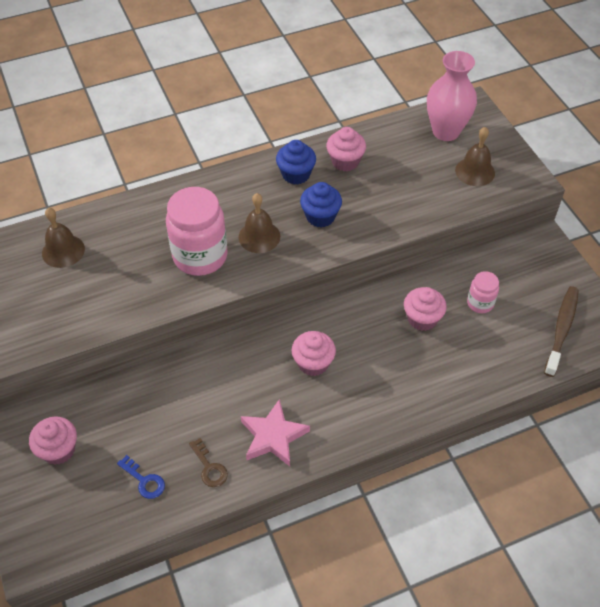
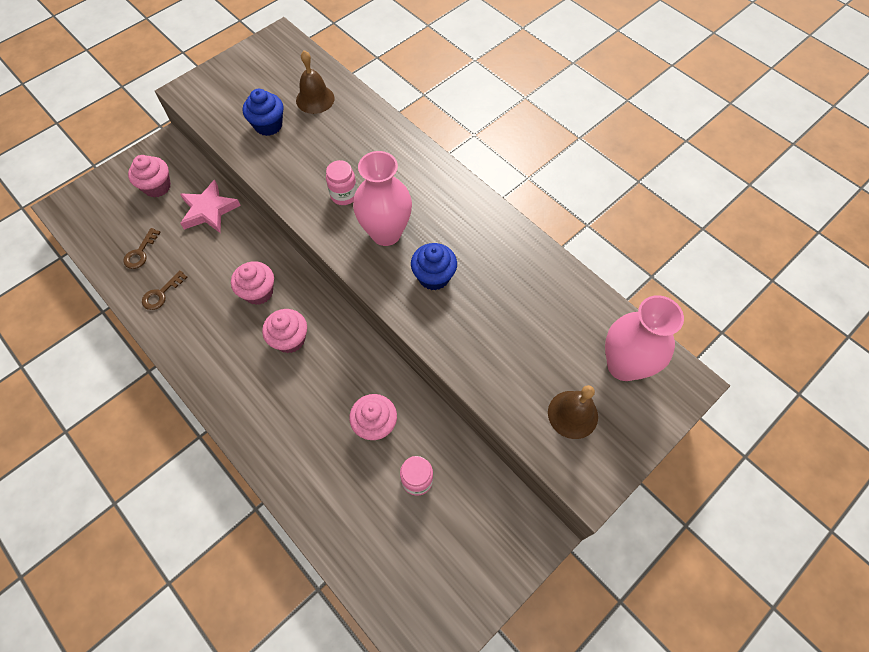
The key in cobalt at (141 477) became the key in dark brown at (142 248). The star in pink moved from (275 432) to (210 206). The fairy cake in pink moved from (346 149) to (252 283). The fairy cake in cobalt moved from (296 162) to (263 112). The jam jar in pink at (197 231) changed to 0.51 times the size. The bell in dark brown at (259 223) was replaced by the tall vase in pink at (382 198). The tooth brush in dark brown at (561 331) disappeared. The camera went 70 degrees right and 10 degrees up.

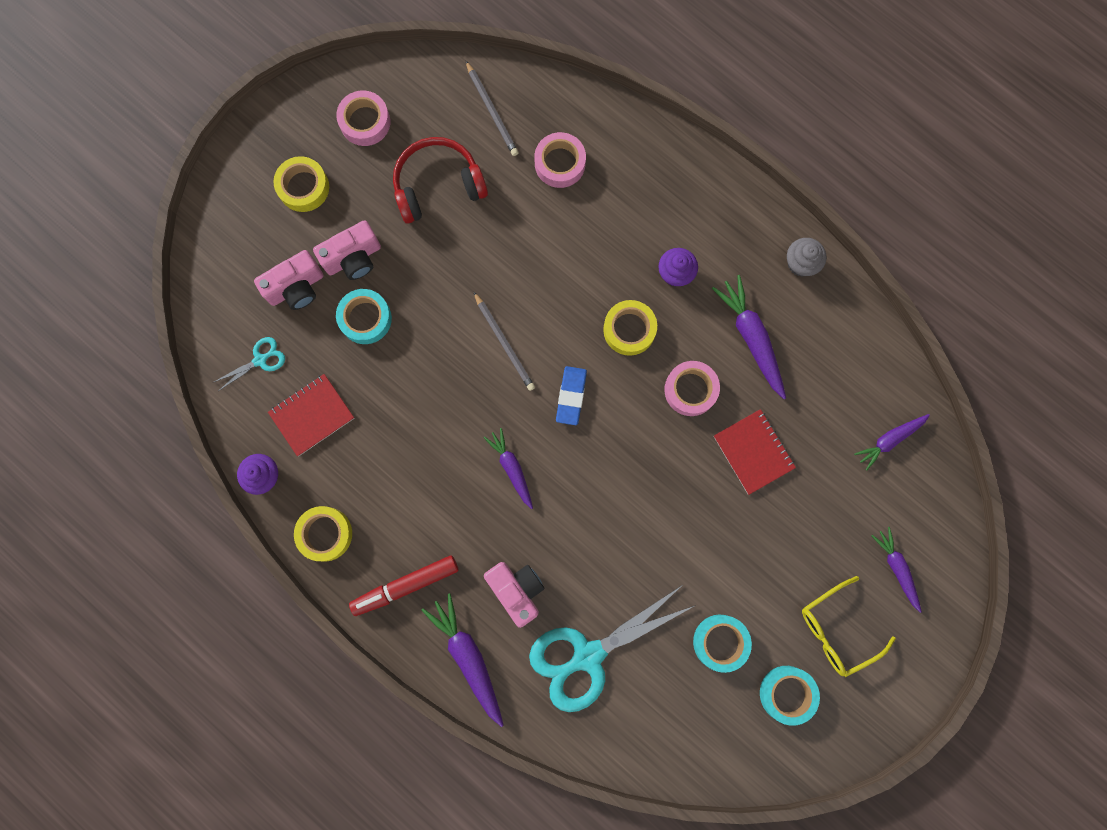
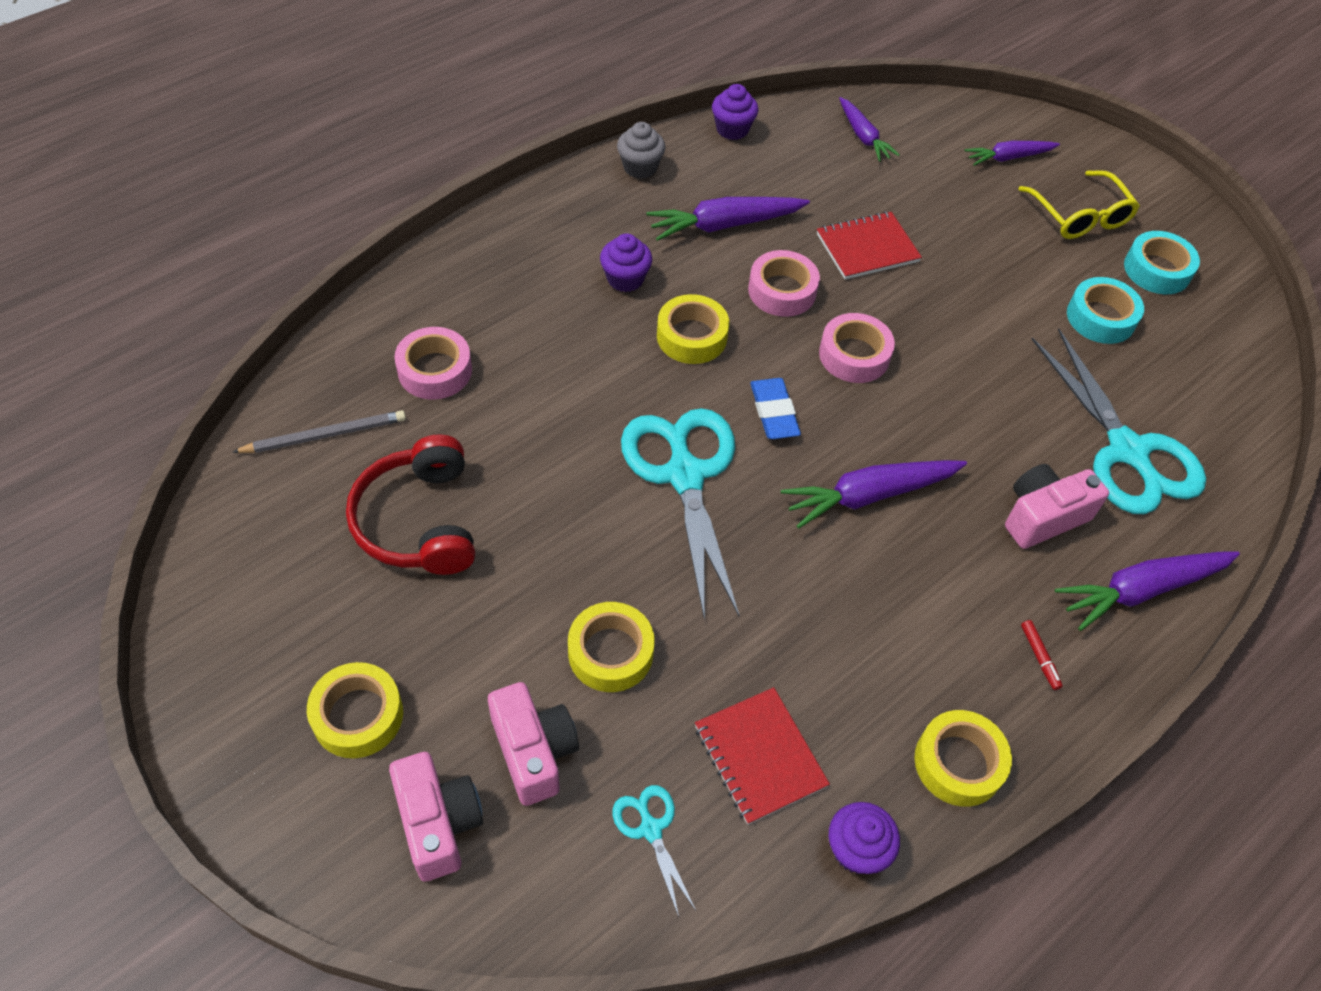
The camera in pink moved from (347 250) to (436 817). The tape in teal at (364 316) became the tape in yellow at (611 647). The wooden pencil in gray at (504 341) was replaced by the pair of scissors in teal at (680 514). The fairy cake in violet at (735 112) appeared. The gum eraser in cobalt at (571 395) turned 60 degrees clockwise. The toy carrot in violet at (508 468) changed to 1.56 times the size. The tape in pink moved from (363 118) to (857 348). The marker pen in scarlet at (403 585) changed to 0.43 times the size. The camera went 85 degrees left and 25 degrees down.

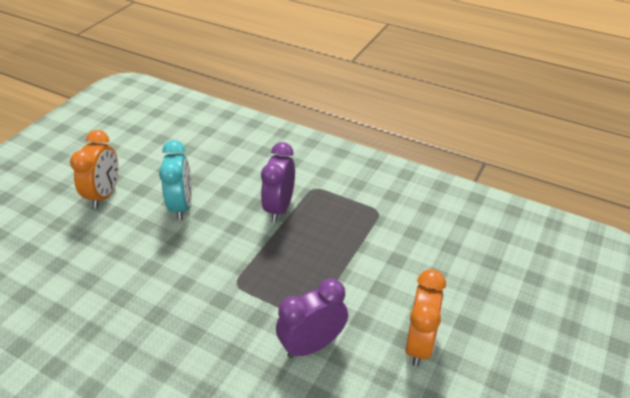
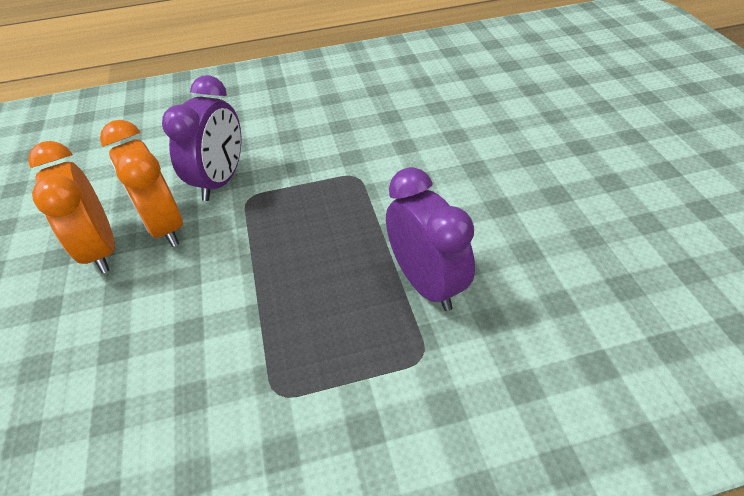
The alarm clock in orange-coloured moved from (94 169) to (141 183). The alarm clock in teal at (175 180) disappeared. The camera went 140 degrees right and 5 degrees up.

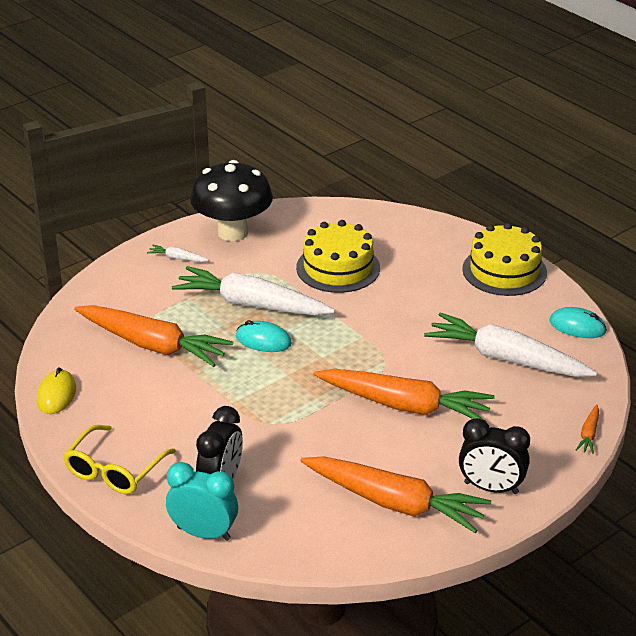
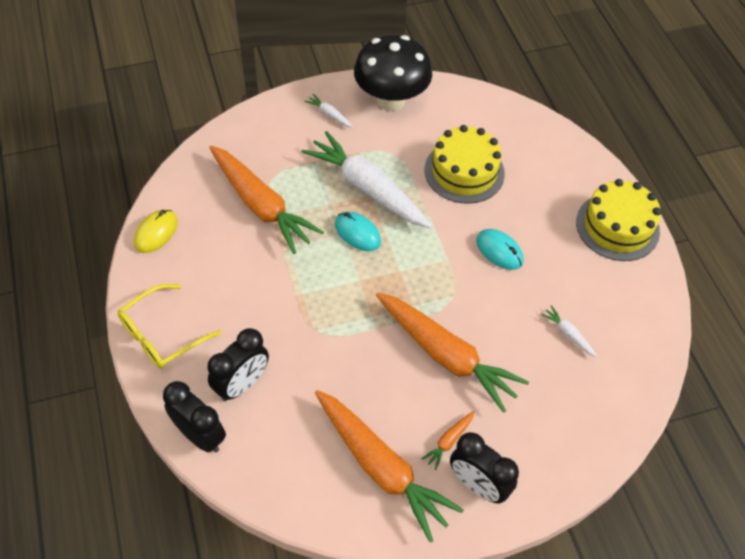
The alarm clock in teal at (202 501) became the alarm clock in jet-black at (194 417). The toy carrot in orange-coloured moved from (587 429) to (447 440). The PC mouse in teal moved from (578 322) to (500 249). The toy carrot in white at (510 345) changed to 0.40 times the size. The camera went 20 degrees right and 20 degrees up.

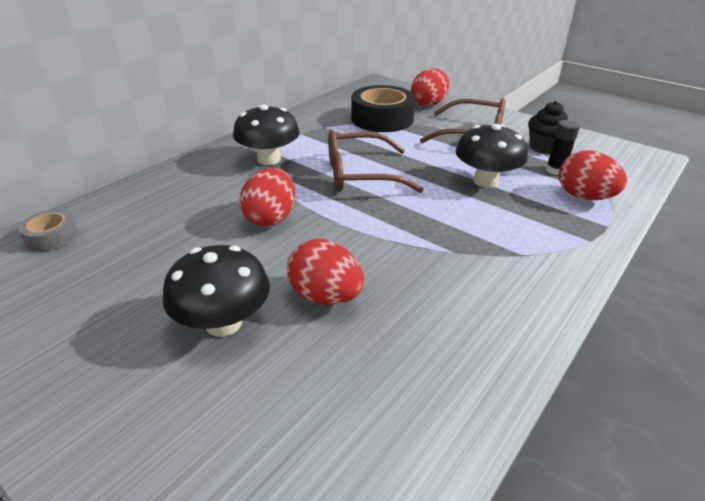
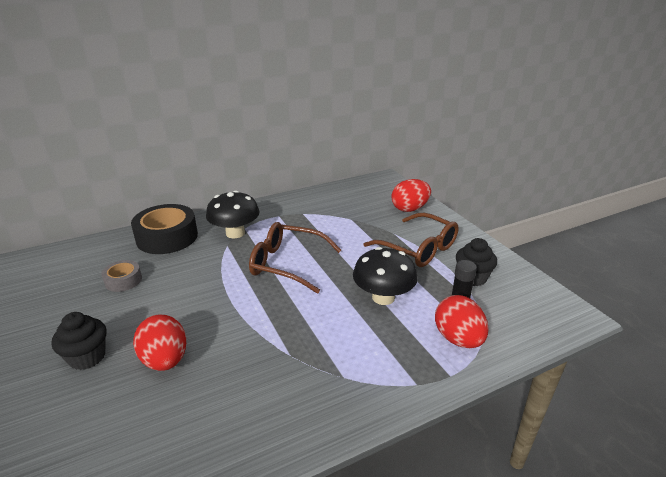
The fungus in jet-black at (216 291) was replaced by the fairy cake in jet-black at (78 341). The tape in gray moved from (48 230) to (121 276). The tape in jet-black moved from (383 108) to (164 229). The egg in scarlet at (267 197) disappeared. The camera went 25 degrees right and 5 degrees down.

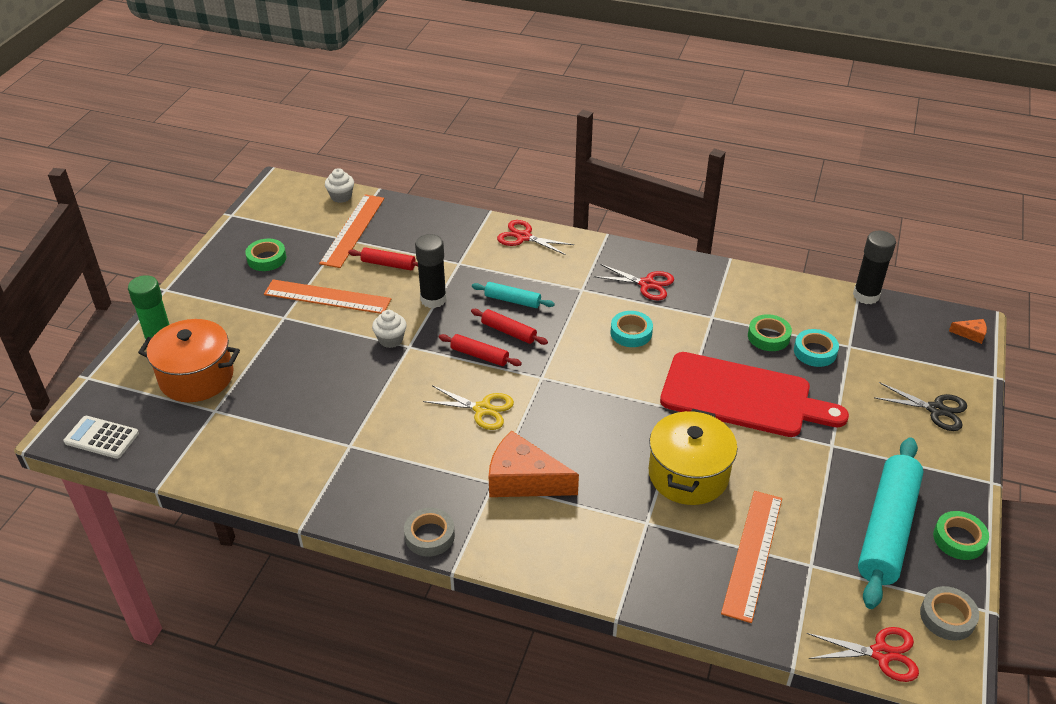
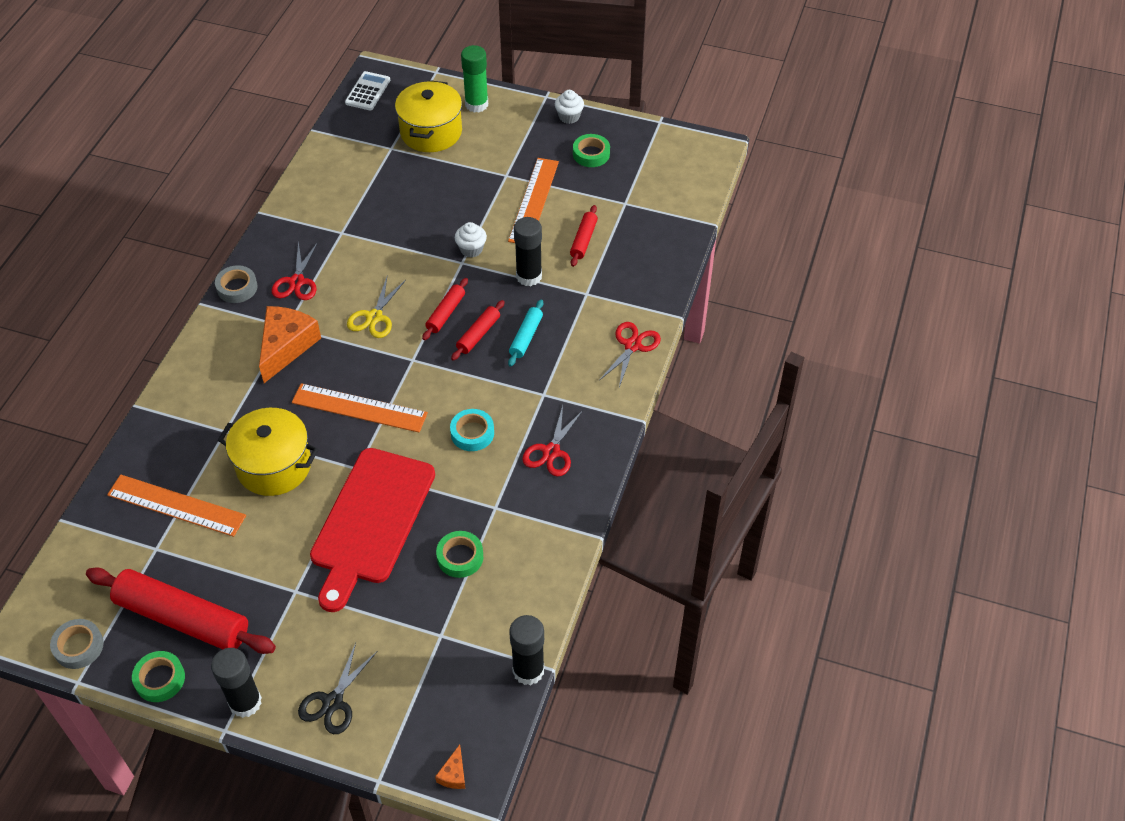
The rolling pin in teal at (891 523) became the rolling pin in scarlet at (181 610). The stick of glue in jet-black at (236 683) appeared. The pair of scissors in scarlet moved from (863 654) to (295 270). The ruler in orange-coloured moved from (351 231) to (360 408). The stockpot in orange-coloured at (189 360) became the stockpot in yellow at (428 116). The fairy cake in white moved from (339 185) to (569 107). The tape in teal at (816 348) disappeared. The camera went 90 degrees right and 10 degrees up.

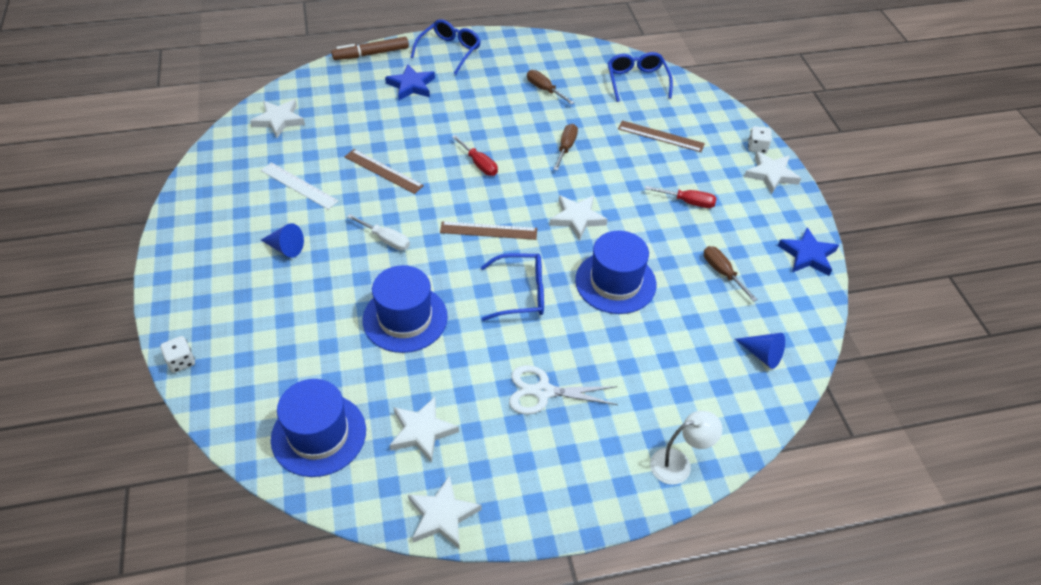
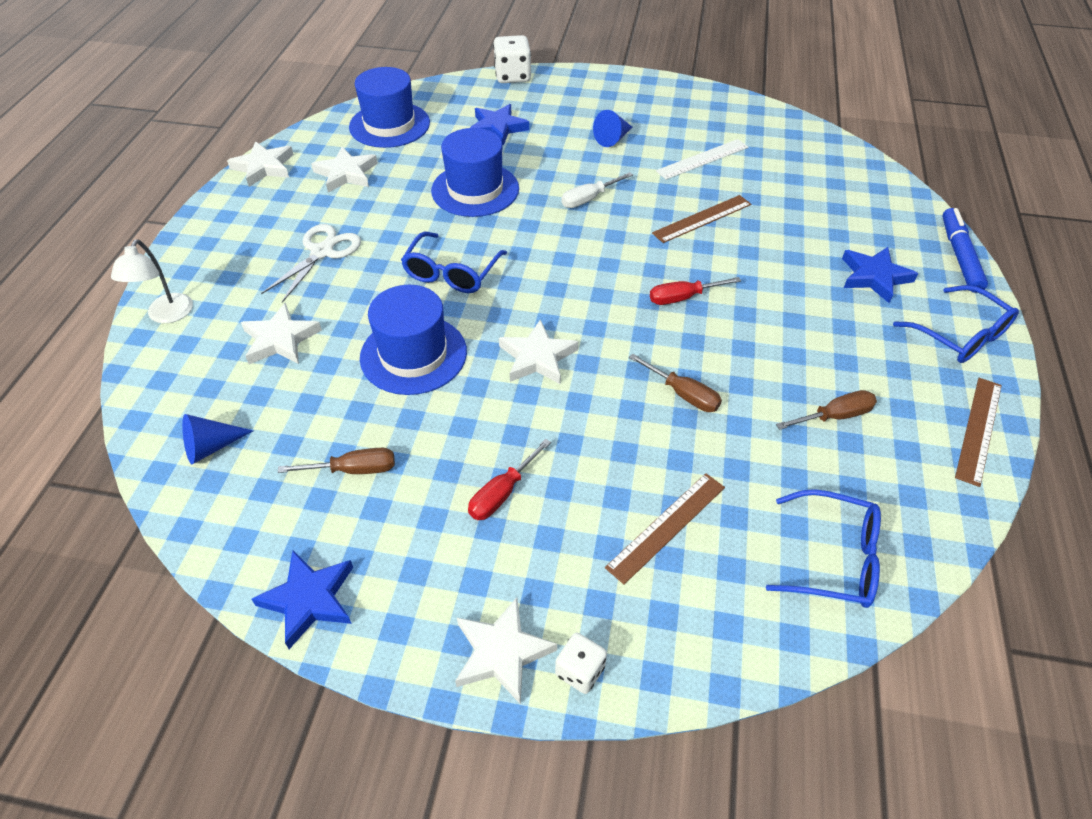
The star in white moved from (277 118) to (281 333). The star in cobalt at (499 125) appeared. The die in white at (177 354) changed to 1.64 times the size. The marker pen in dark brown at (370 48) became the marker pen in cobalt at (965 250). The ruler in dark brown moved from (488 230) to (978 432). The camera went 115 degrees right and 0 degrees up.

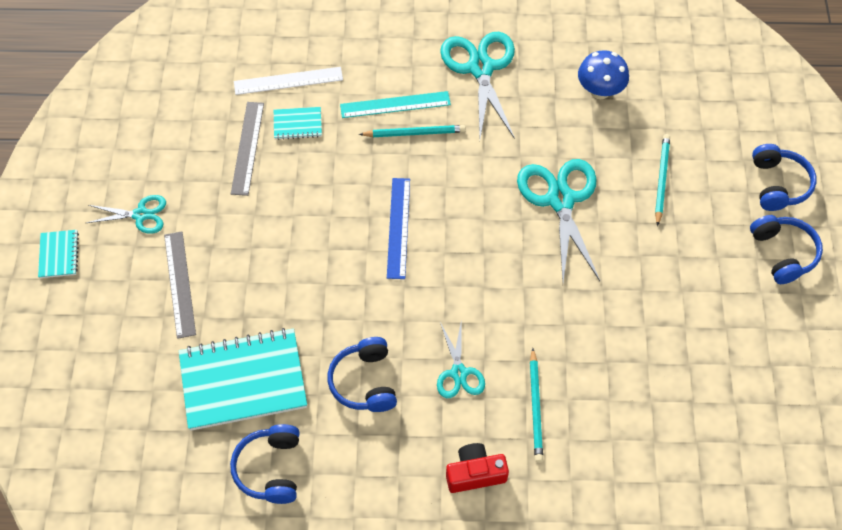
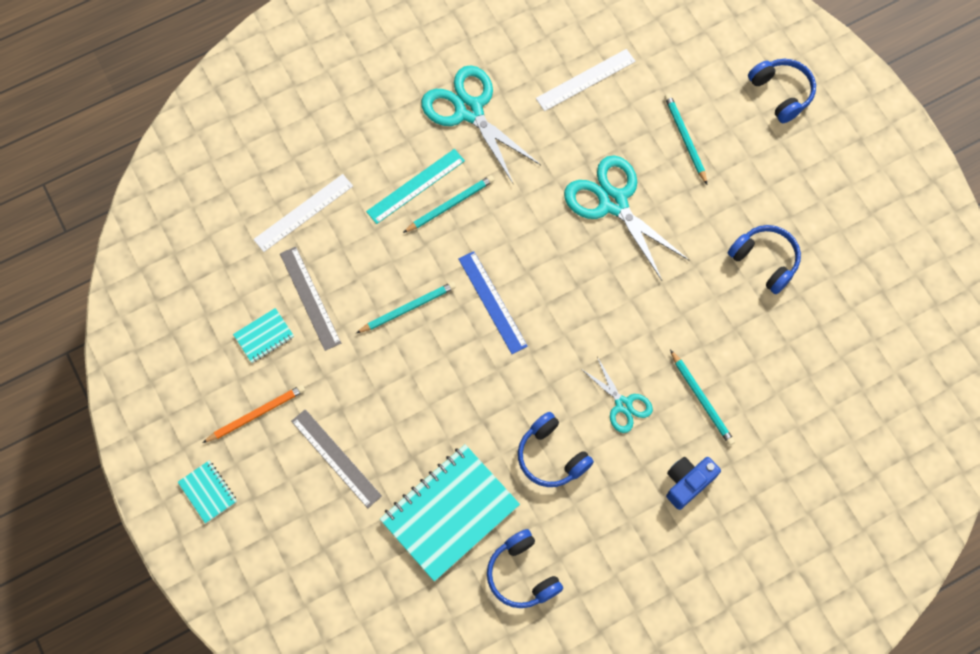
The pair of scissors in teal at (126 214) was replaced by the wooden pencil in orange-coloured at (253 414). The notebook in teal moved from (298 123) to (263 335). The wooden pencil in teal at (406 307) appeared. The fungus in cobalt at (603 74) was replaced by the ruler in white at (586 80). The camera in scarlet at (477 468) became the camera in cobalt at (693 483). The headset in cobalt moved from (786 249) to (764 259). The camera went 30 degrees left and 10 degrees up.

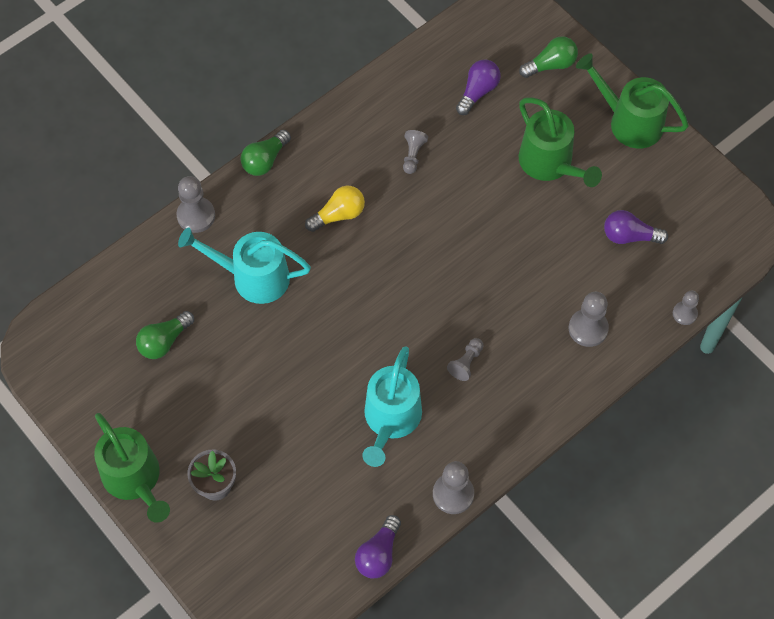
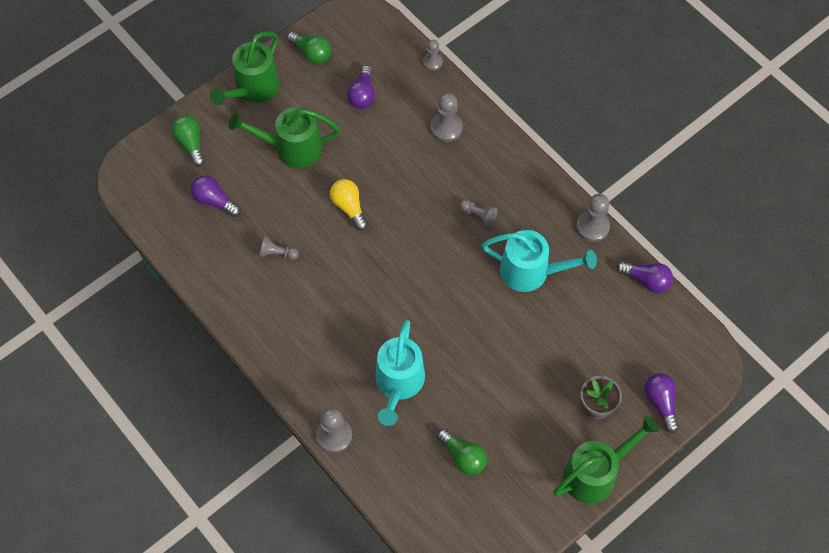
The watering pot in green at (560 142) turned 150 degrees counterclockwise. The light bulb in green moved from (266 153) to (309 47). The light bulb in yellow moved from (335 209) to (349 205). The light bulb in violet at (661 403) appeared. The camera went 90 degrees left and 0 degrees up.

